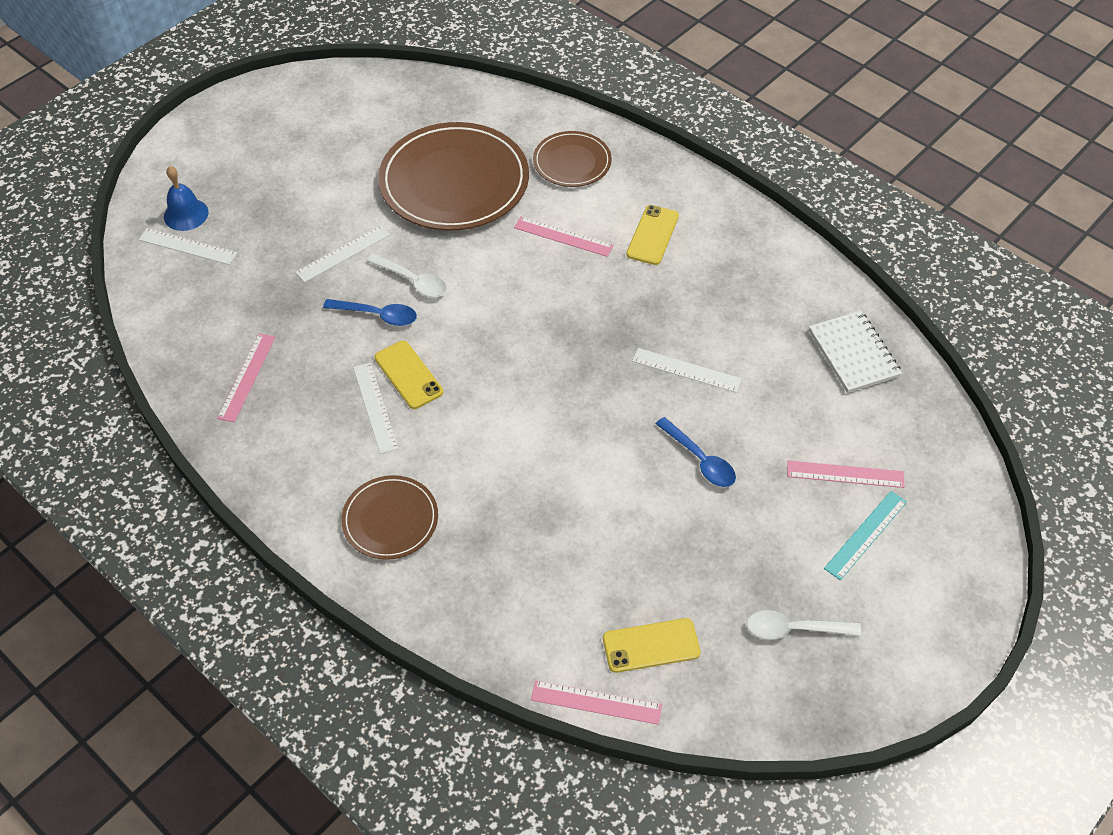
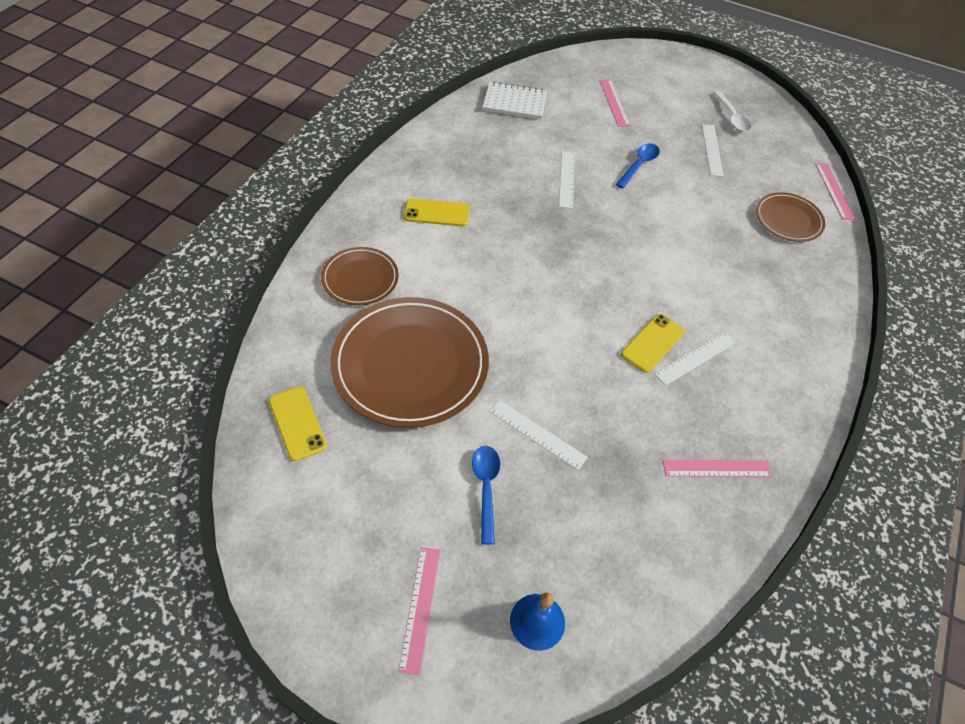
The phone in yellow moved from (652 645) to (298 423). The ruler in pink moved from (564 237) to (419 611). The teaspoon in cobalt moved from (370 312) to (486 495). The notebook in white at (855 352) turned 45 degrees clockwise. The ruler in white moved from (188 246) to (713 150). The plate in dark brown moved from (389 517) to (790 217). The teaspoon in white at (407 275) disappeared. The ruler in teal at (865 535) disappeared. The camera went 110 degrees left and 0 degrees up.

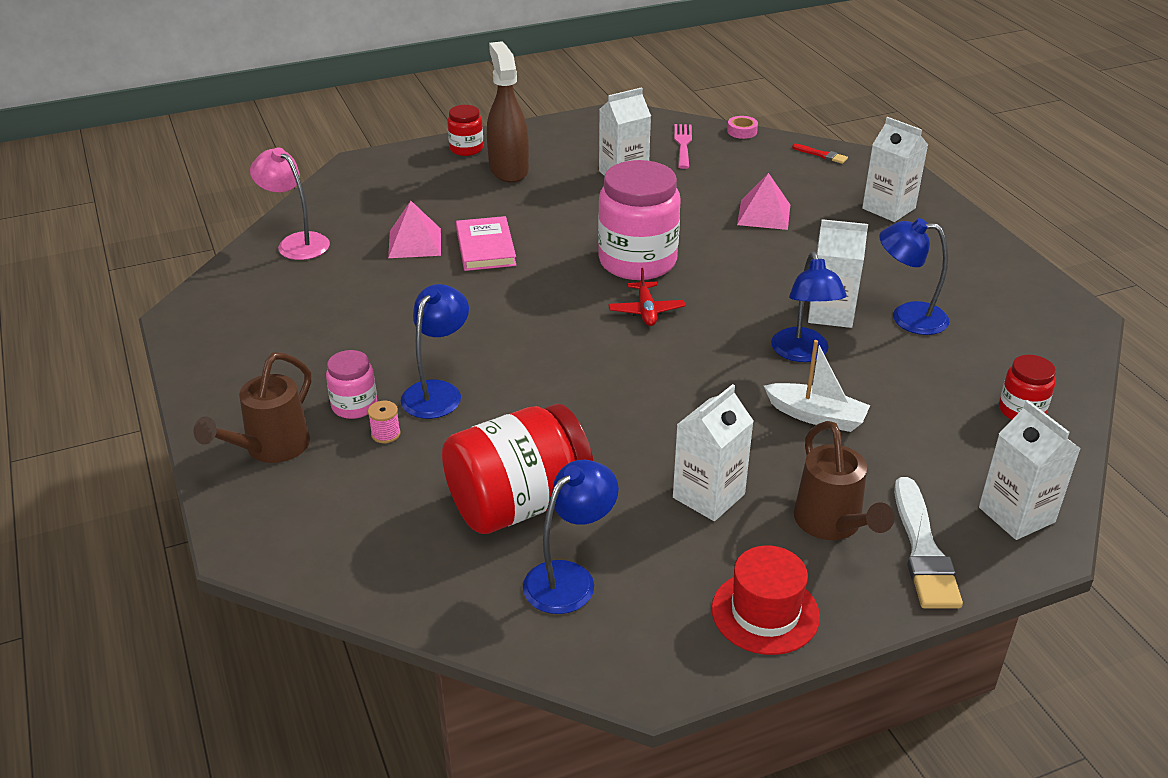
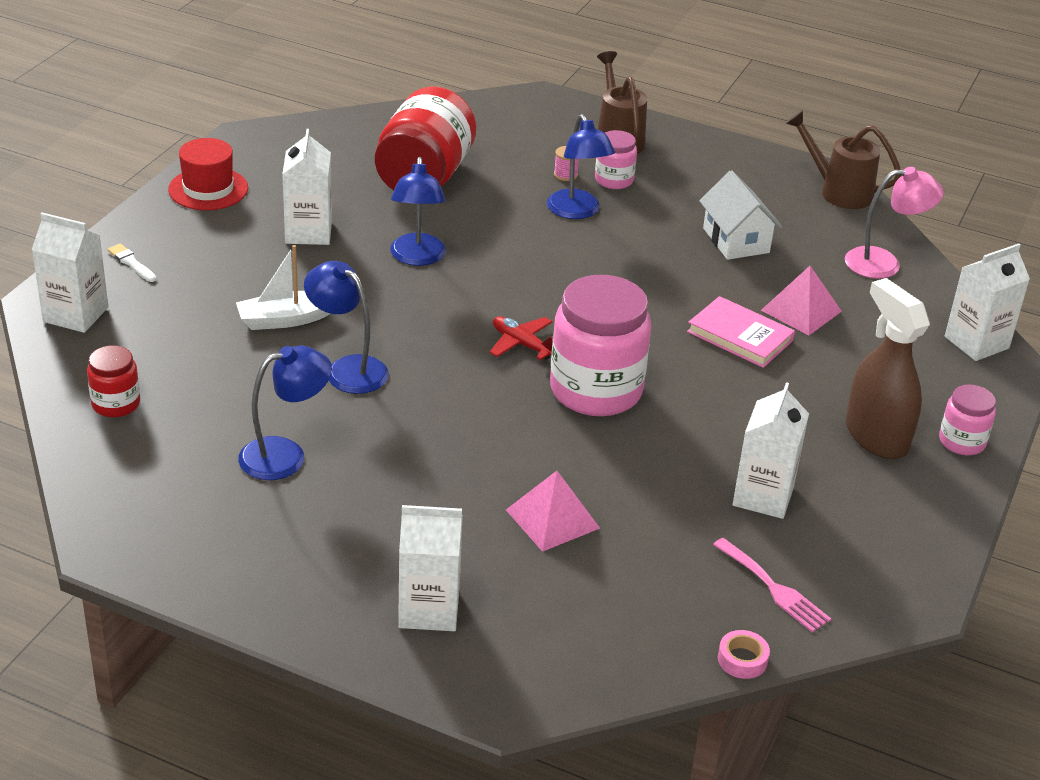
The paintbrush in white at (928 542) changed to 0.49 times the size. The lamp in cobalt moved from (571 537) to (418 211). The toy house in white at (740 215) appeared. The watering pot in dark brown moved from (844 480) to (844 159). The spray bottle in dark brown at (508 112) turned 150 degrees counterclockwise. The jam jar in scarlet at (465 130) became the jam jar in pink at (967 419). The juice carton in white moved from (838 273) to (987 302). The paintbrush in scarlet at (820 154) disappeared. The camera went 135 degrees right and 0 degrees up.

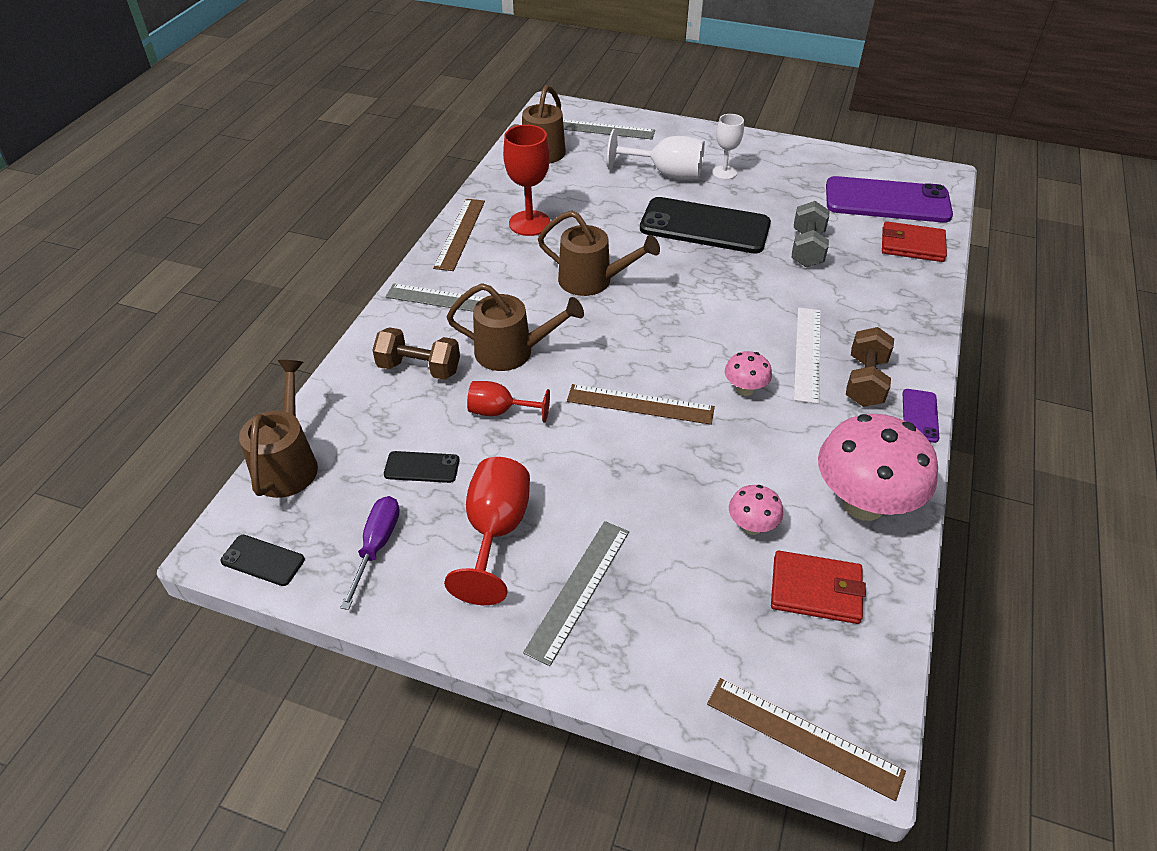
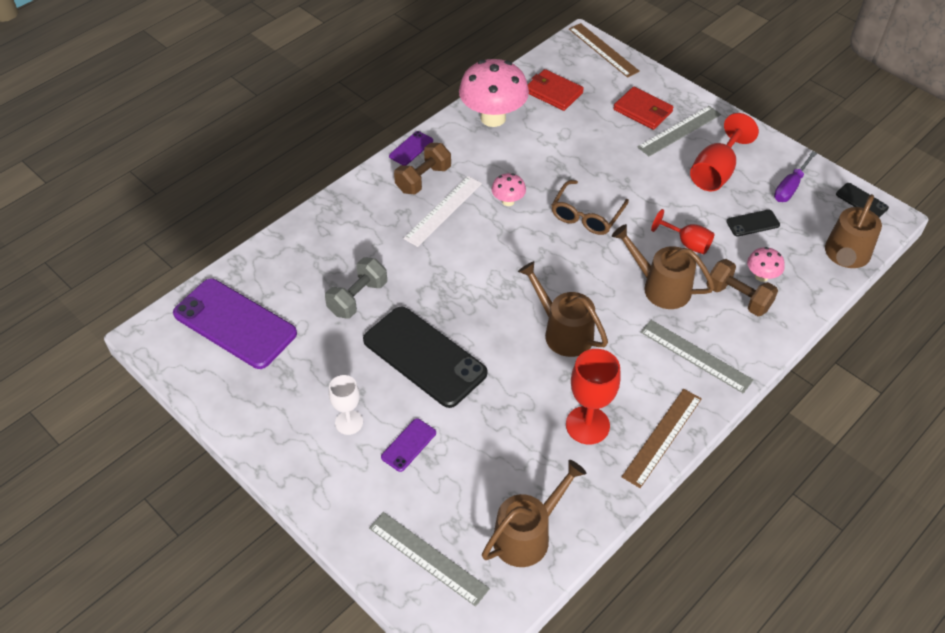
The wine glass in white at (656 154) was replaced by the phone in violet at (408 445). The ruler in dark brown at (641 404) was replaced by the spectacles in dark brown at (590 207). The wallet in scarlet moved from (914 241) to (643 108). The phone in jet-black at (422 467) turned 45 degrees counterclockwise. The fungus in pink moved from (756 510) to (766 264). The camera went 155 degrees left and 5 degrees up.

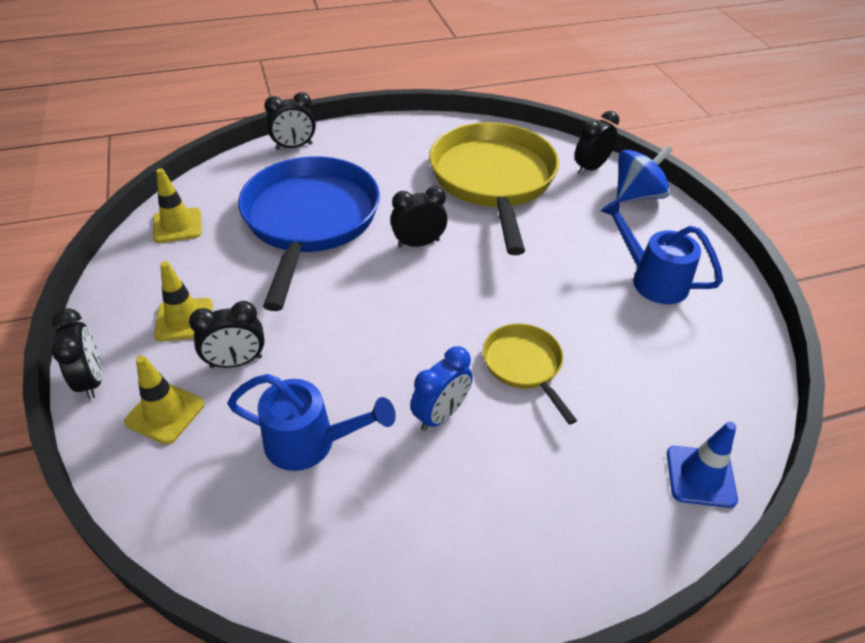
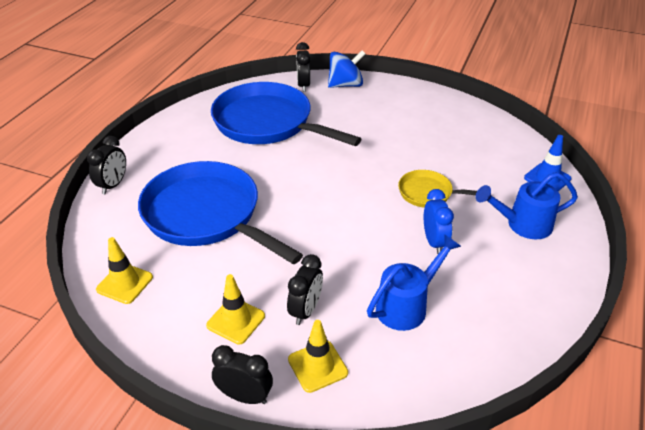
The pan in yellow at (494 188) became the pan in cobalt at (286 114). The spinning top in cobalt at (645 173) turned 60 degrees clockwise. The watering pot in cobalt moved from (661 251) to (527 205). The alarm clock in jet-black at (419 217) disappeared. The camera went 50 degrees left and 5 degrees down.

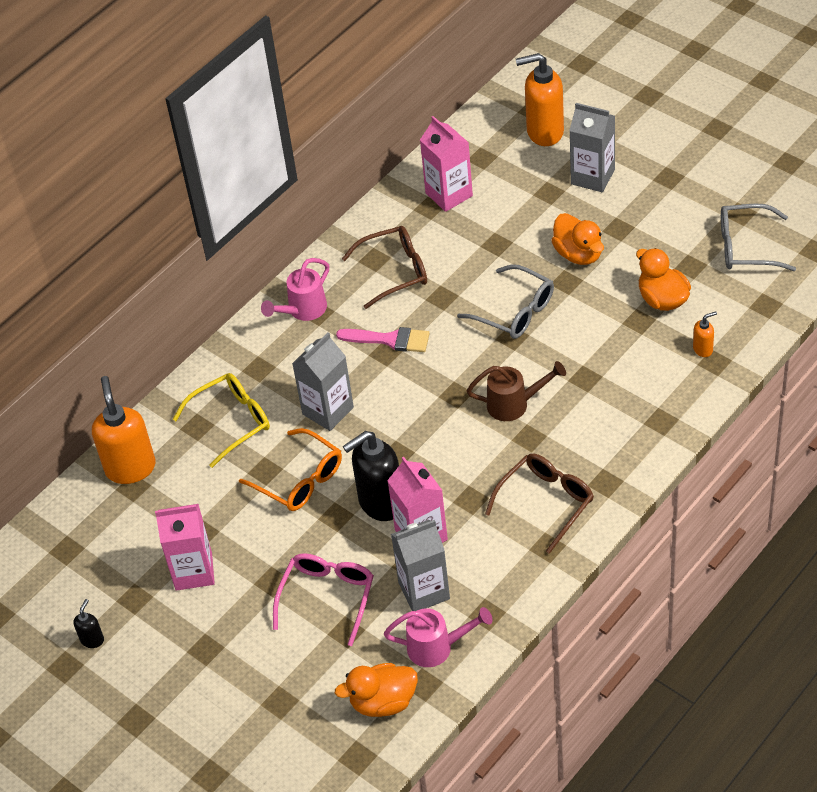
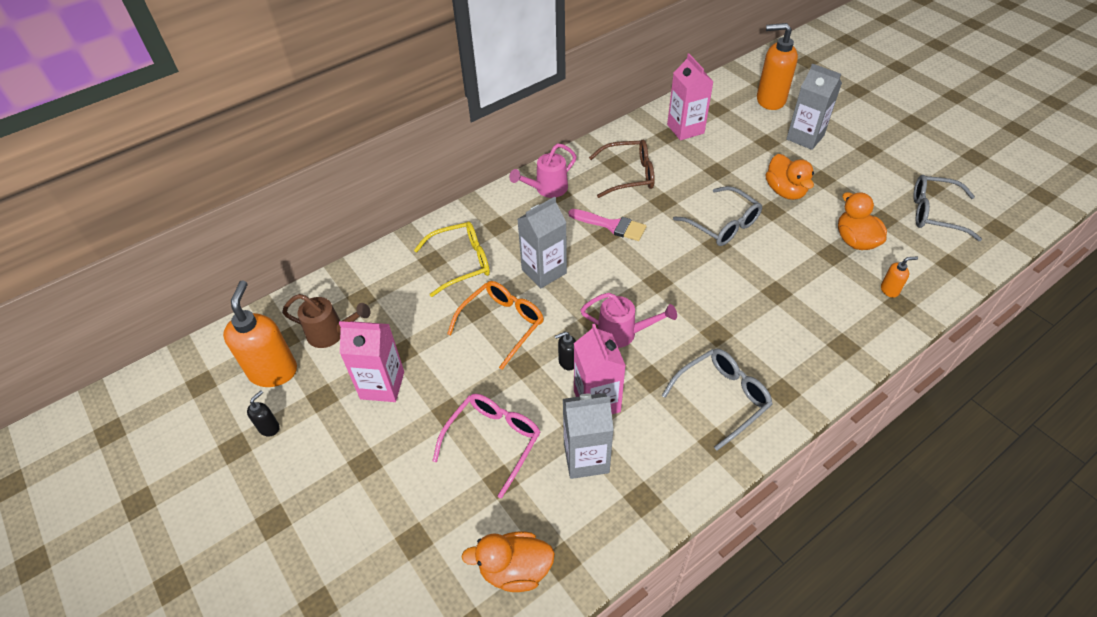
The soap pump in orange-coloured moved from (124 430) to (260 333). The watering pot in dark brown moved from (516 391) to (326 321). The spectacles in orange-coloured at (290 469) turned 105 degrees counterclockwise. The soap pump in jet-black at (371 476) changed to 0.46 times the size. The watering pot in pink moved from (438 637) to (629 320). The spectacles in dark brown at (539 503) became the spectacles in gray at (717 400). The camera went 10 degrees right and 0 degrees up.

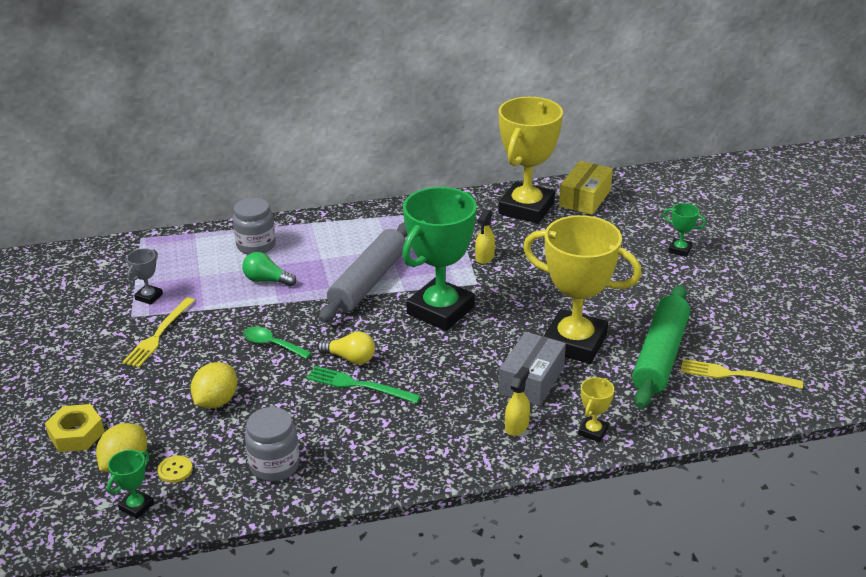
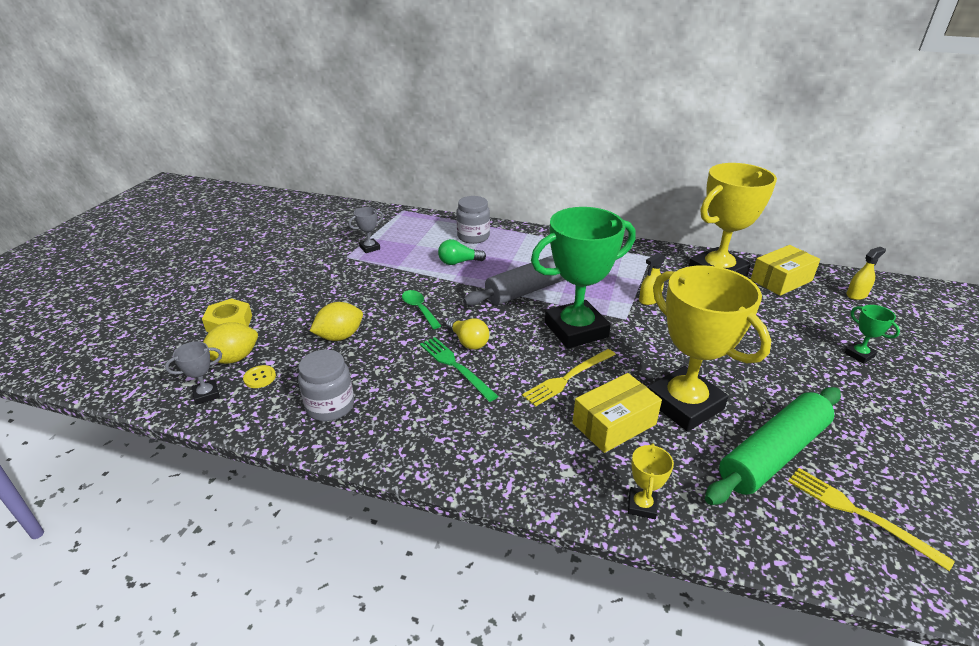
The trophy in green at (130 484) became the trophy in gray at (193 373). The light bulb in green at (269 269) turned 60 degrees counterclockwise. The table fork in yellow moved from (158 332) to (569 378). The parcel in gray at (532 369) became the parcel in yellow at (617 413). The trophy in yellow at (596 409) turned 45 degrees counterclockwise. The spray bottle in yellow moved from (517 401) to (866 273). The camera went 30 degrees right and 0 degrees up.

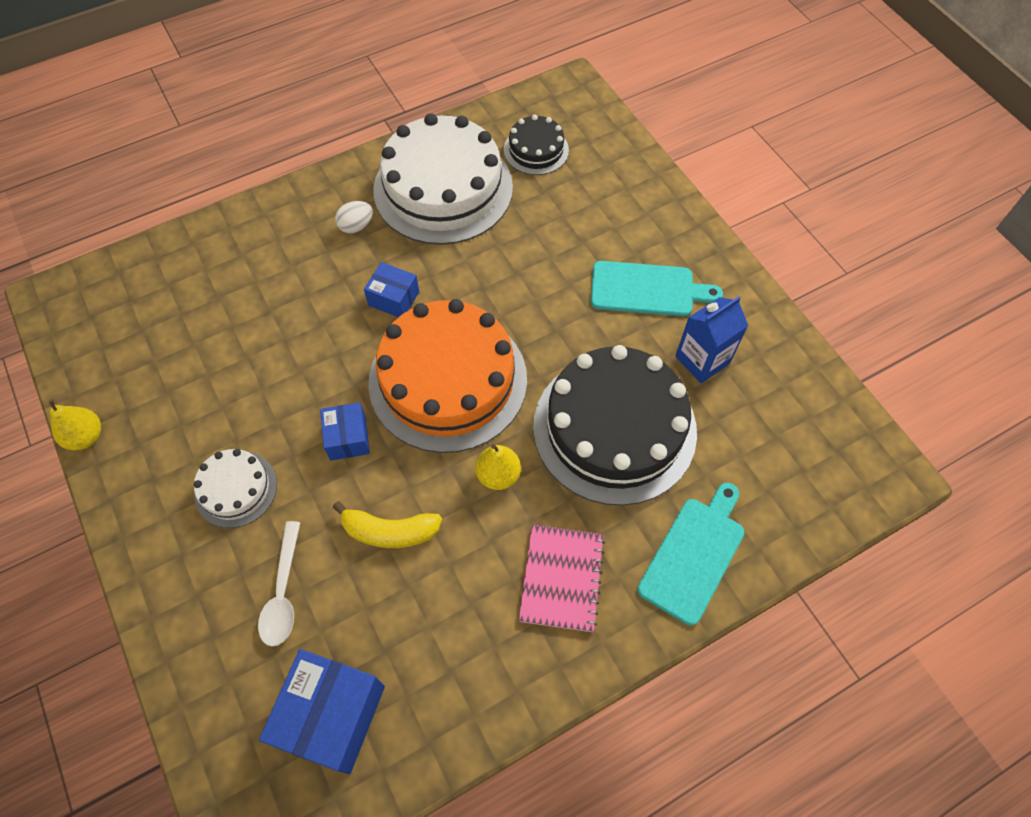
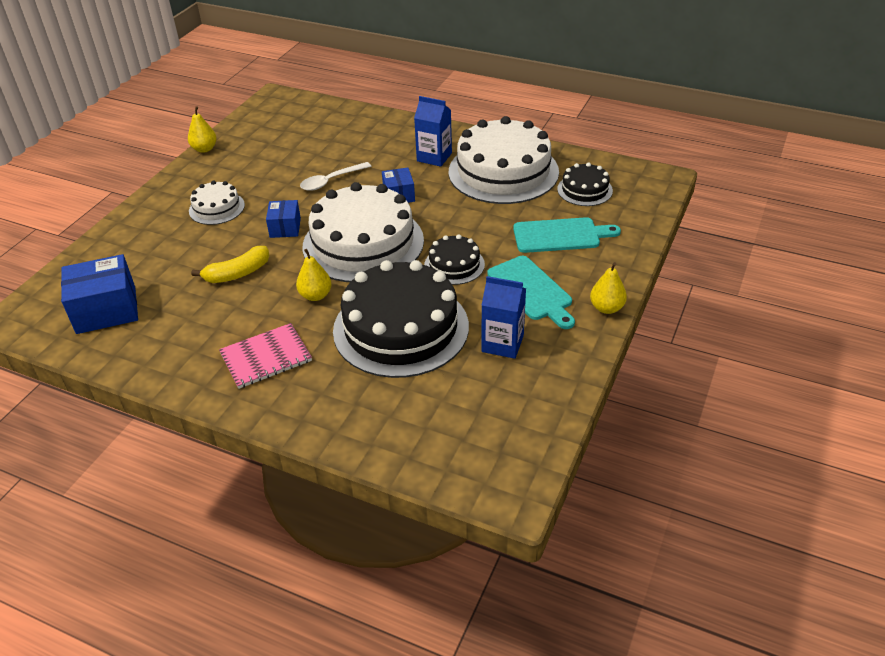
The banana in yellow at (387 524) turned 90 degrees counterclockwise. The parcel in cobalt at (345 431) turned 45 degrees counterclockwise. The teaspoon in white moved from (279 584) to (335 176). The cake in orange-coloured at (447 376) became the cake in white at (363 232). The egg in white at (354 217) was replaced by the juice carton in cobalt at (433 131). The cake in jet-black at (454 259) appeared. The cutting board in teal moved from (691 554) to (567 235). The pear in yellow at (608 288) appeared. The camera went 55 degrees right and 20 degrees down.

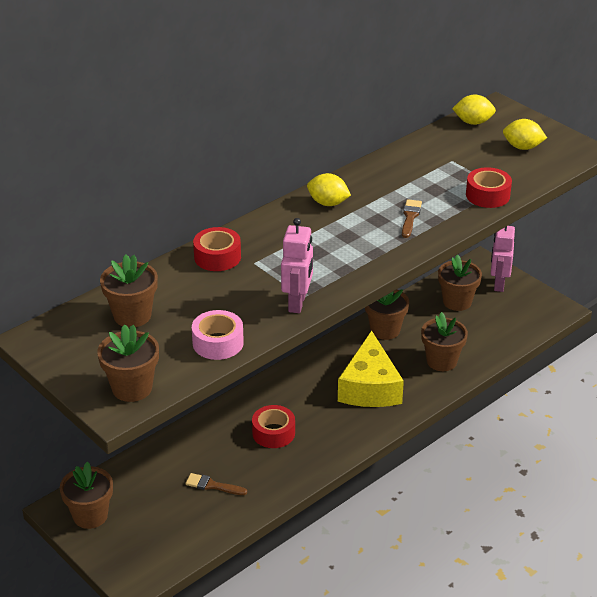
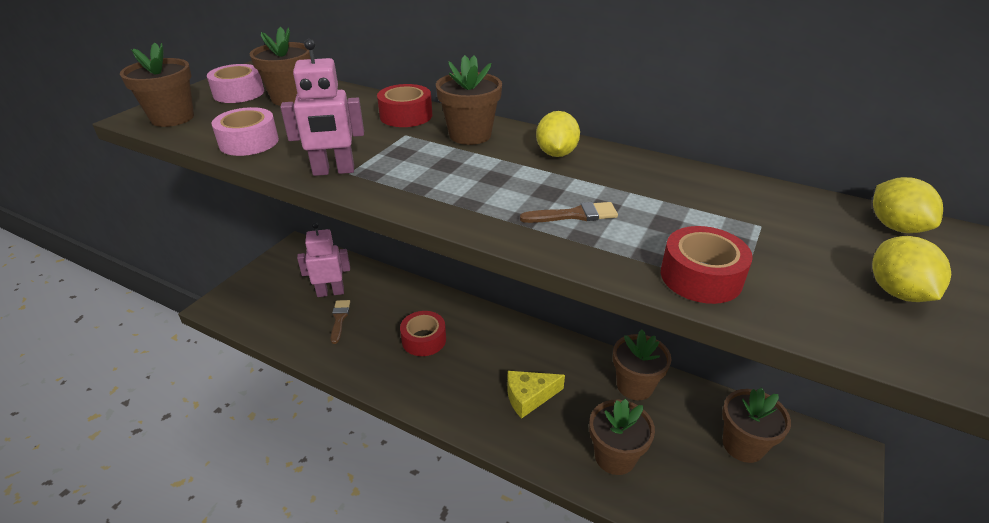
The tape in pink at (235 83) appeared. The toy robot in pink moved from (503 259) to (323 259). The flower pot in dark brown moved from (86 495) to (469 100). The cheese wedge in yellow at (371 368) changed to 0.58 times the size. The camera went 70 degrees right and 0 degrees up.

